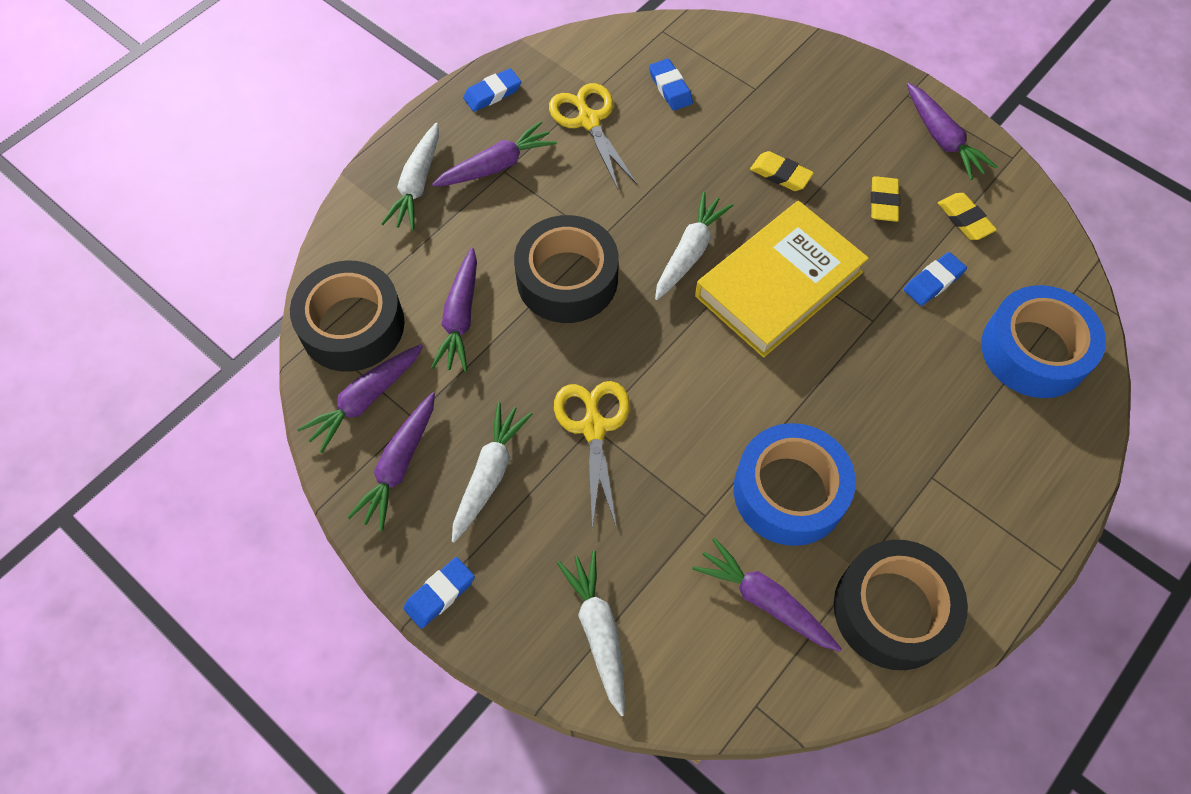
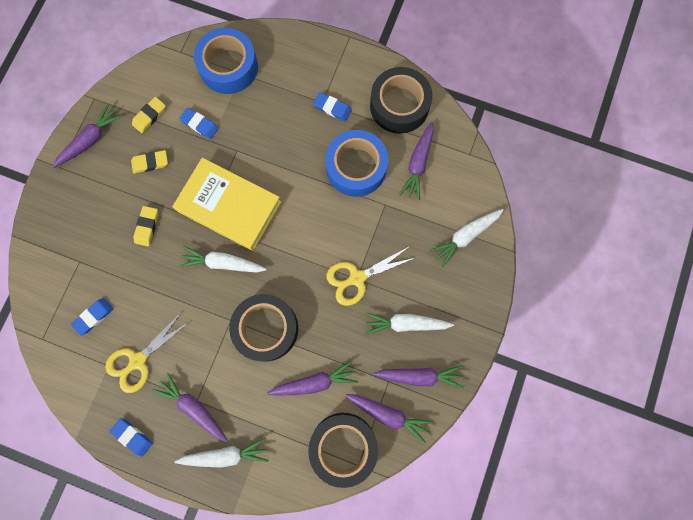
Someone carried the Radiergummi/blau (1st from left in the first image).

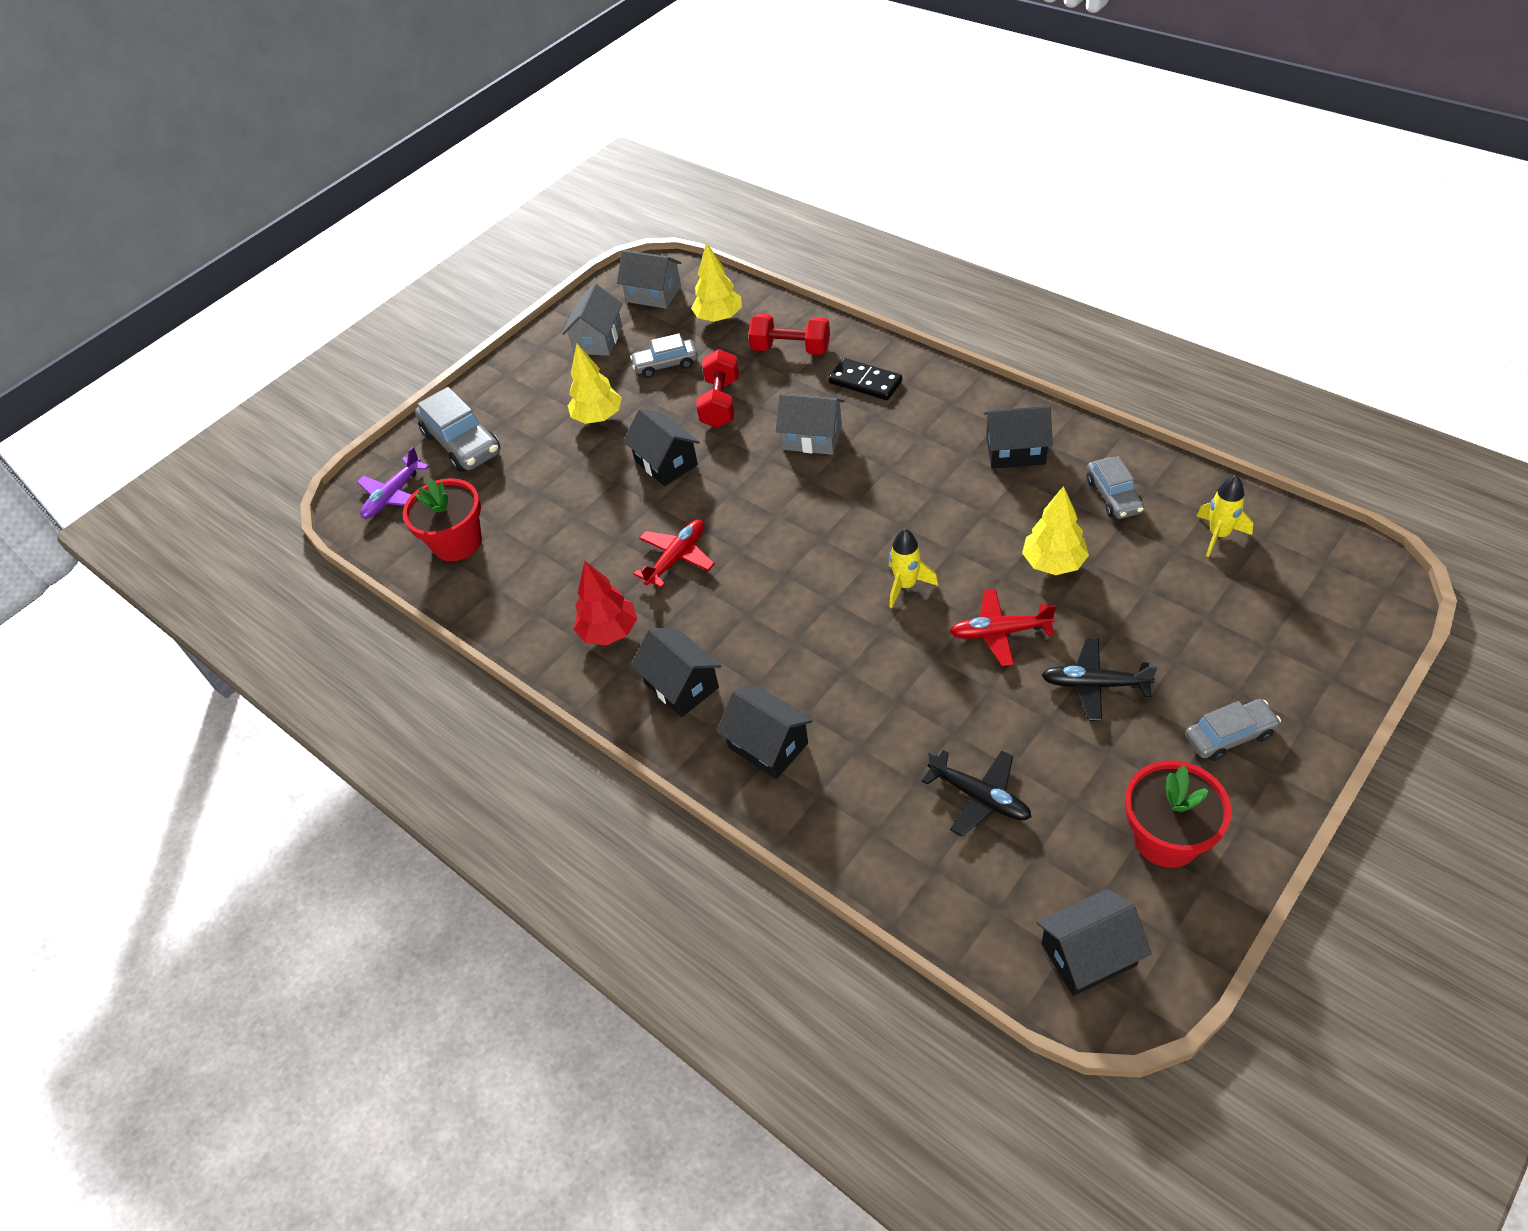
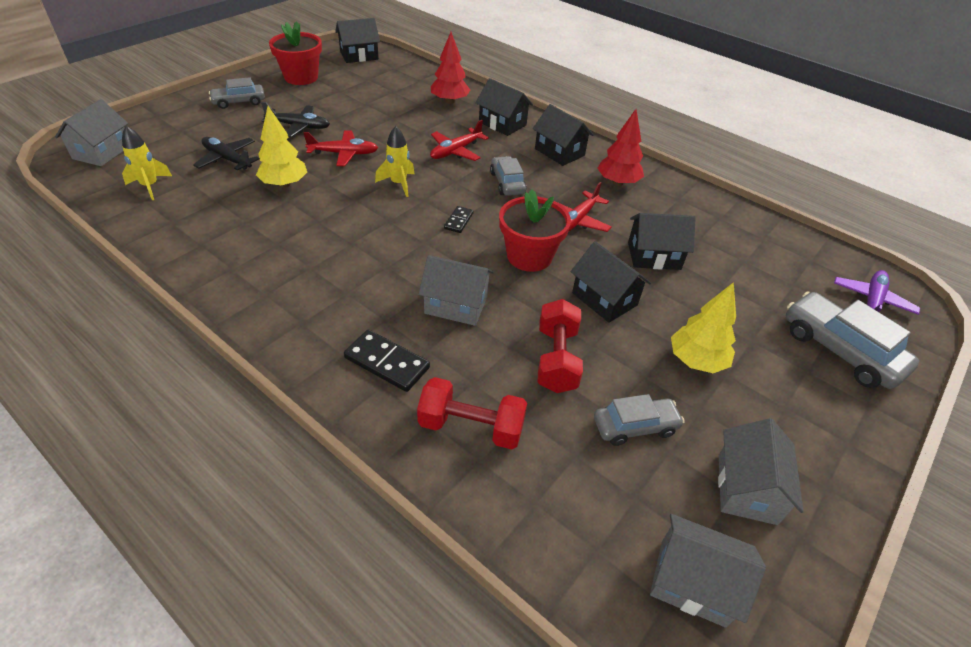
Someone took away the Baum/gelb (2nd from left).
Someone carried the Haus/schwarz (4th from left in the first image).
Someone carried the Auto/grau (3rd from left in the first image).
Someone carried the Blumentopf/rot (1st from left in the first image).
Someone carried the Flugzeug/schwarz (1st from left).
Someone put down the Baum/rot (1st from left).
Someone put down the Haus/grau (1st from left).
Someone put down the Flugzeug/rot (2nd from left).
Someone put down the Dominostein/schwarz (2nd from left).

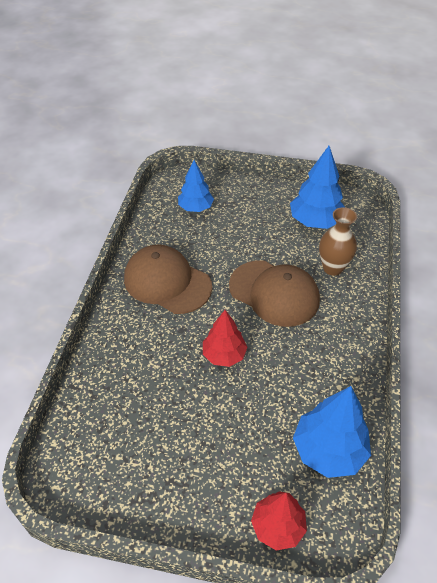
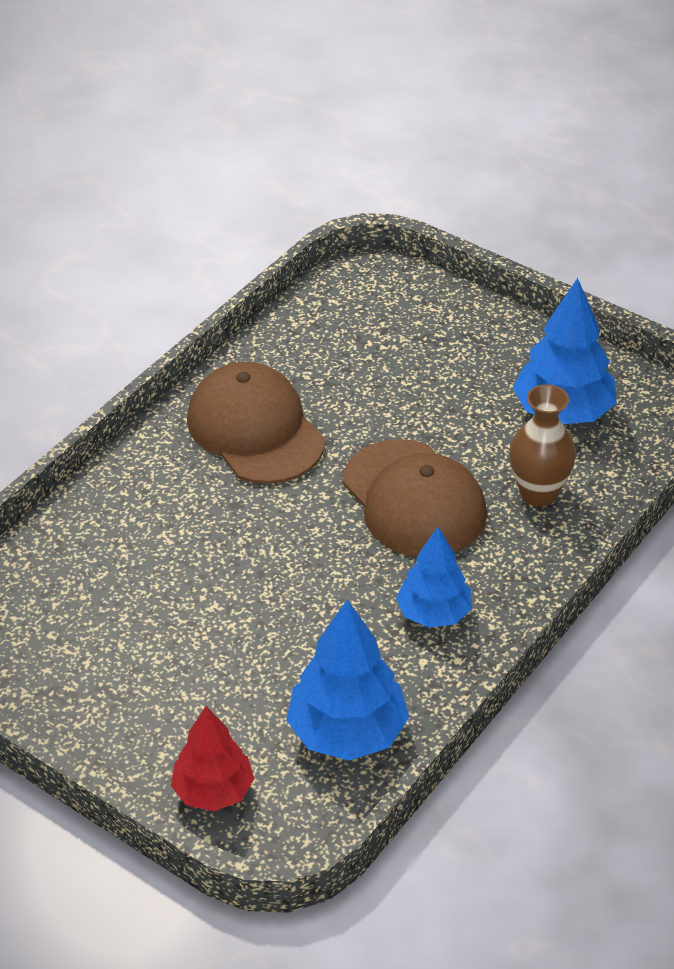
Someone carried the Baum/blau (1st from left in the first image).
Someone took away the Baum/rot (1st from left).

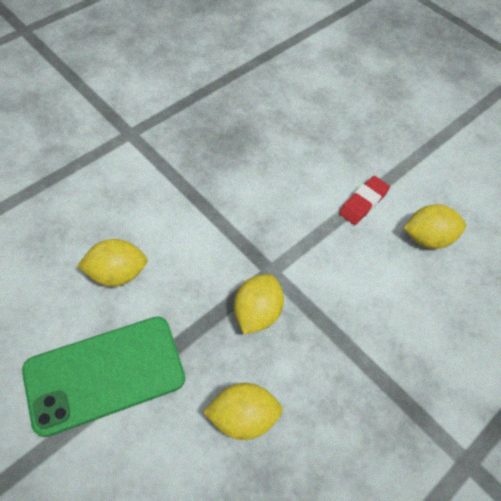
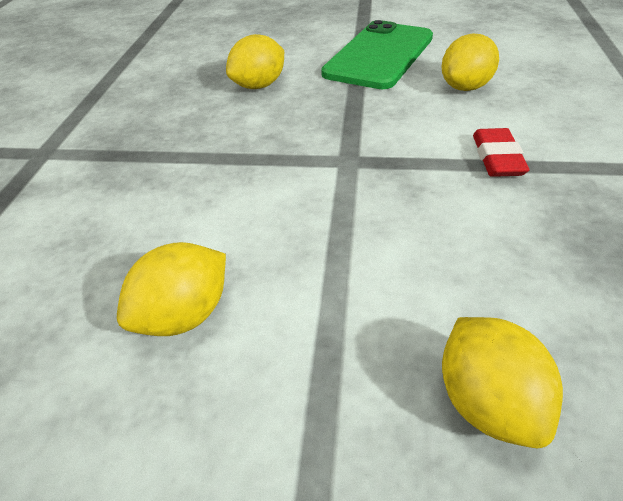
Someone carried the Radiergummi/rot.
Someone carried the Zitrone/gelb (3rd from left in the first image).

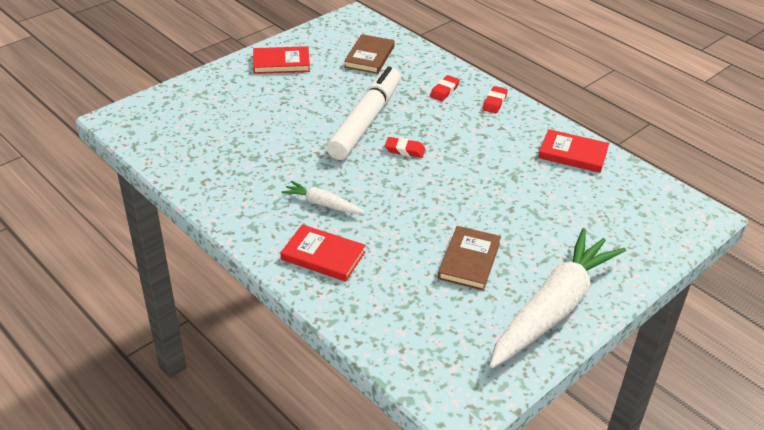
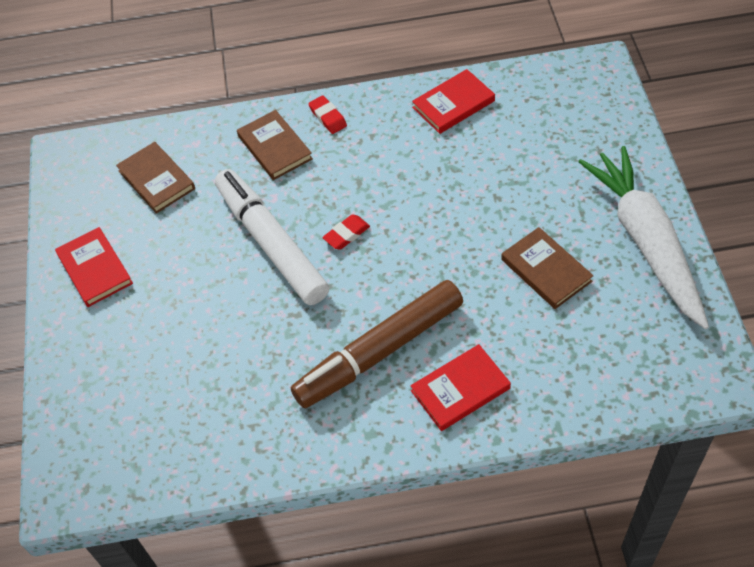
Someone rotated the Buch/rot (1st from left) by 60 degrees counterclockwise.
Someone swapped the Radiergummi/rot (2nd from left) for the Buch/braun (2nd from left).
Someone swapped the Karotte/weiß (1st from left) for the Filzstift/braun.

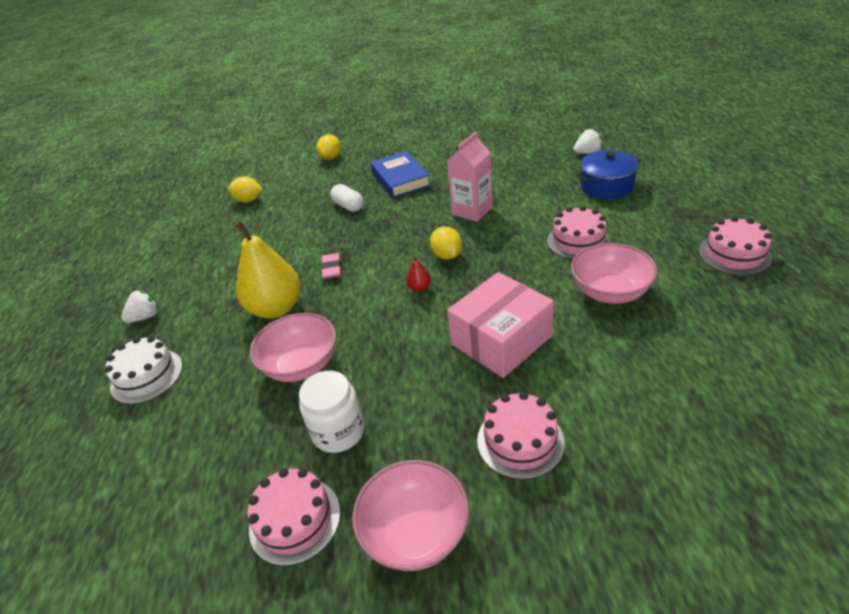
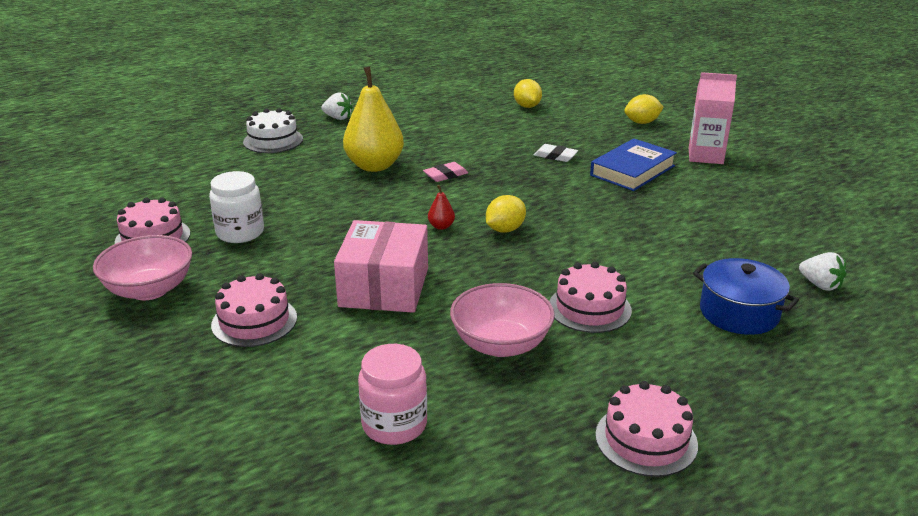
Someone carried the Getränkekarton/rosa.
Someone swapped the Kapsel/weiß for the Radiergummi/weiß.
Someone rotated the Schachtel/rosa by 75 degrees clockwise.
Someone took away the Schüssel/rosa (1st from left).
Someone put down the Einmachglas/rosa.

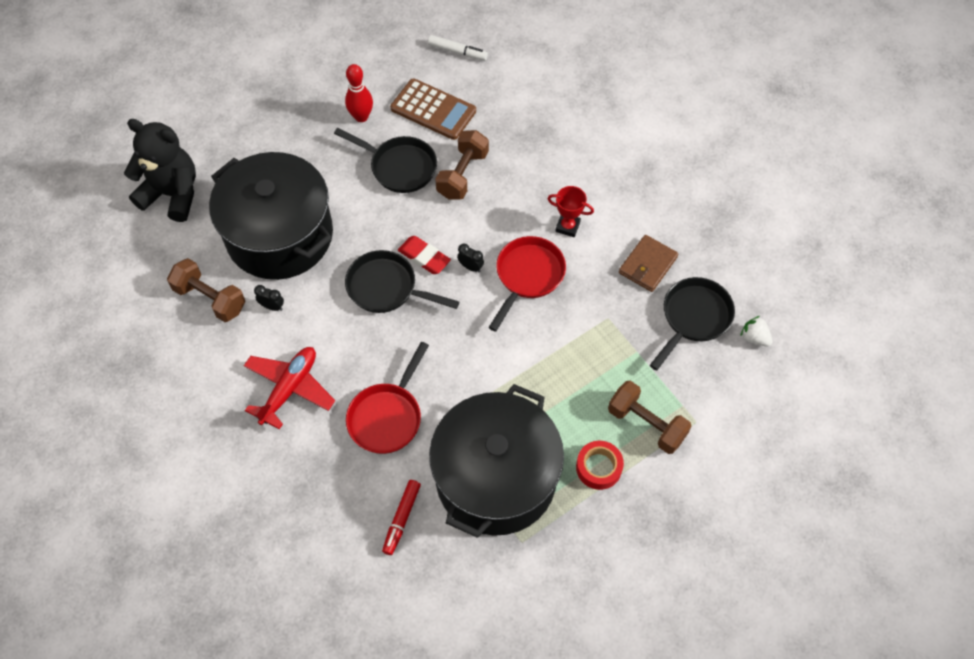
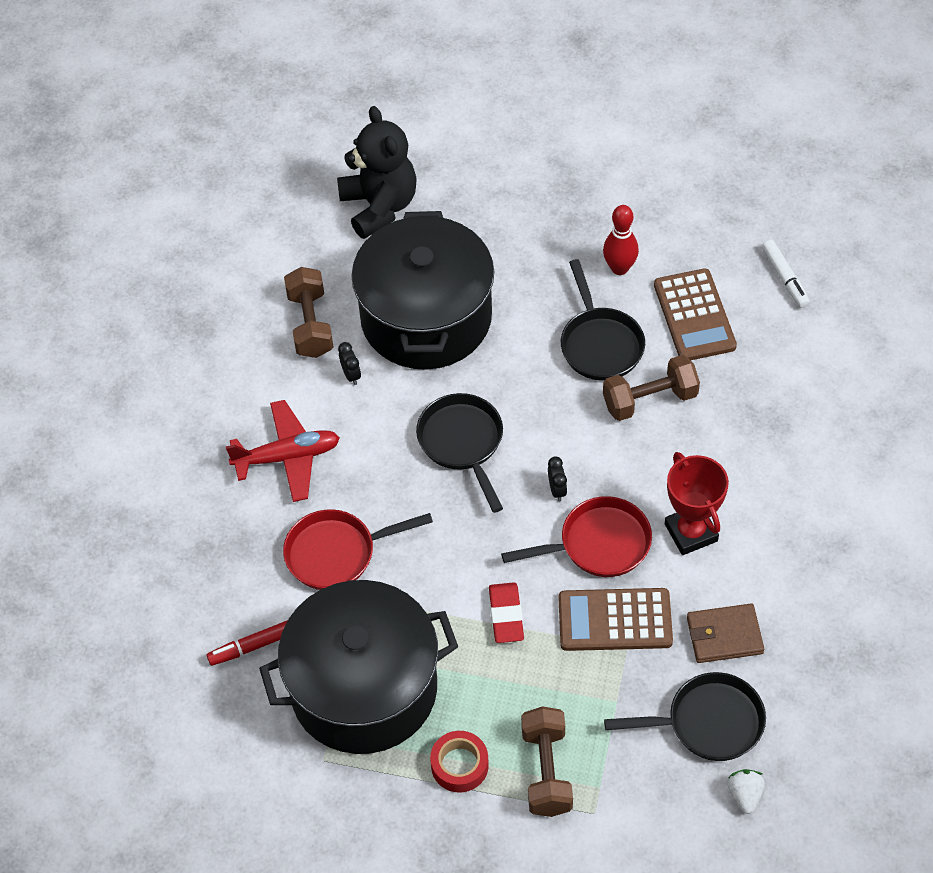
Someone scaled the Pokal/rot by 1.51.
Someone carried the Radiergummi/rot.
Someone put down the Taschenrechner/braun (1st from left).

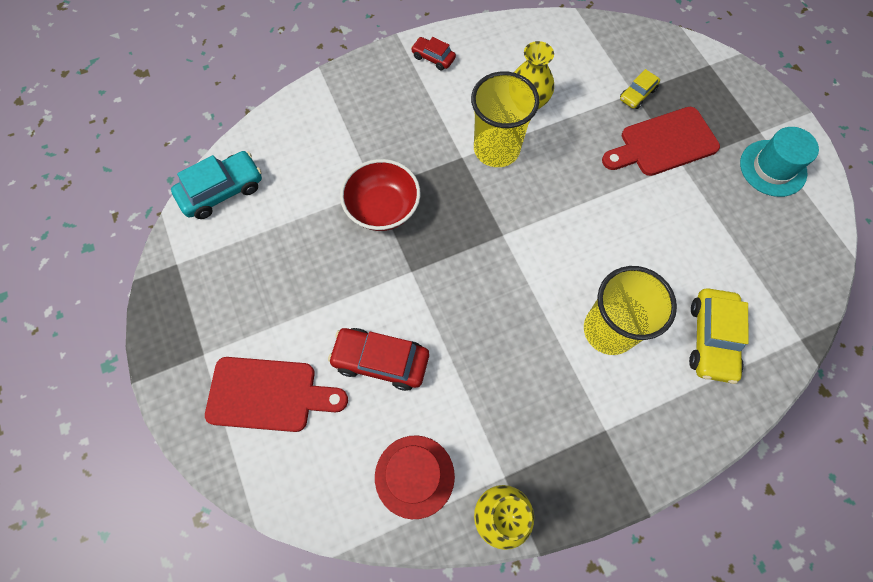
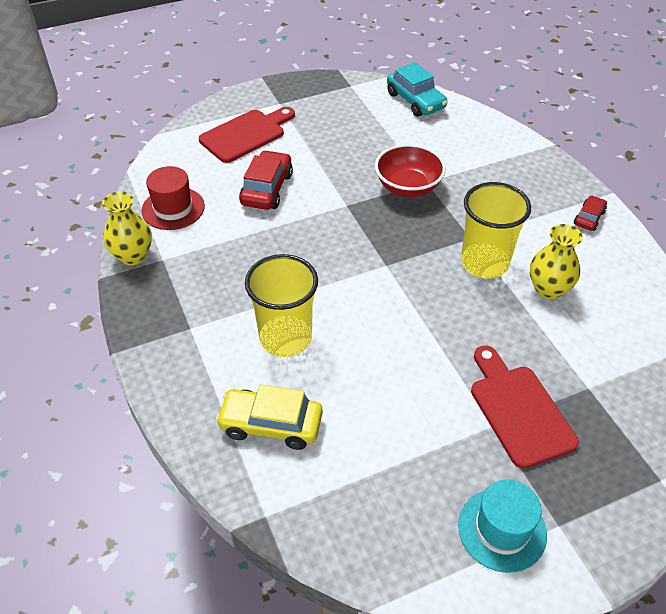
Someone took away the Auto/gelb (1st from left).
Someone rotated the Schneidebrett/rot (1st from left) by 135 degrees counterclockwise.

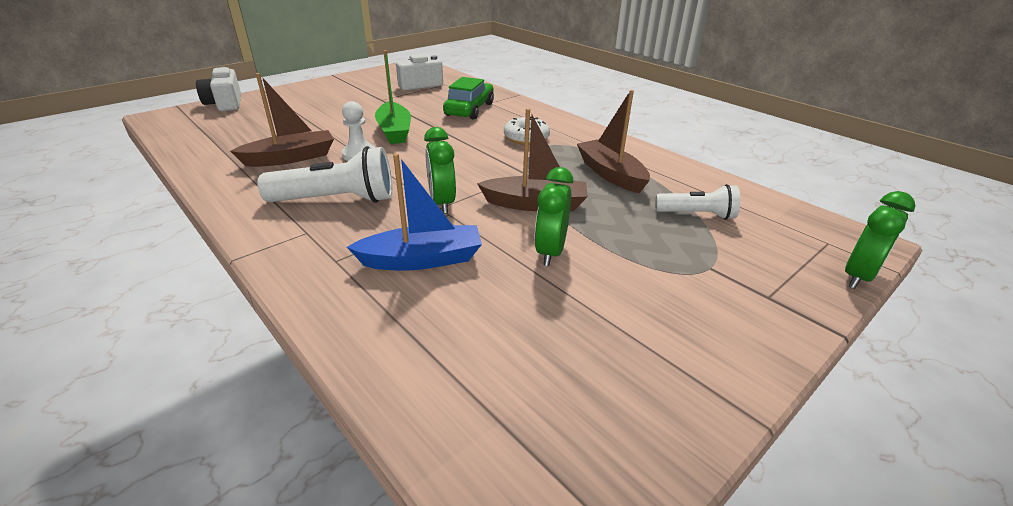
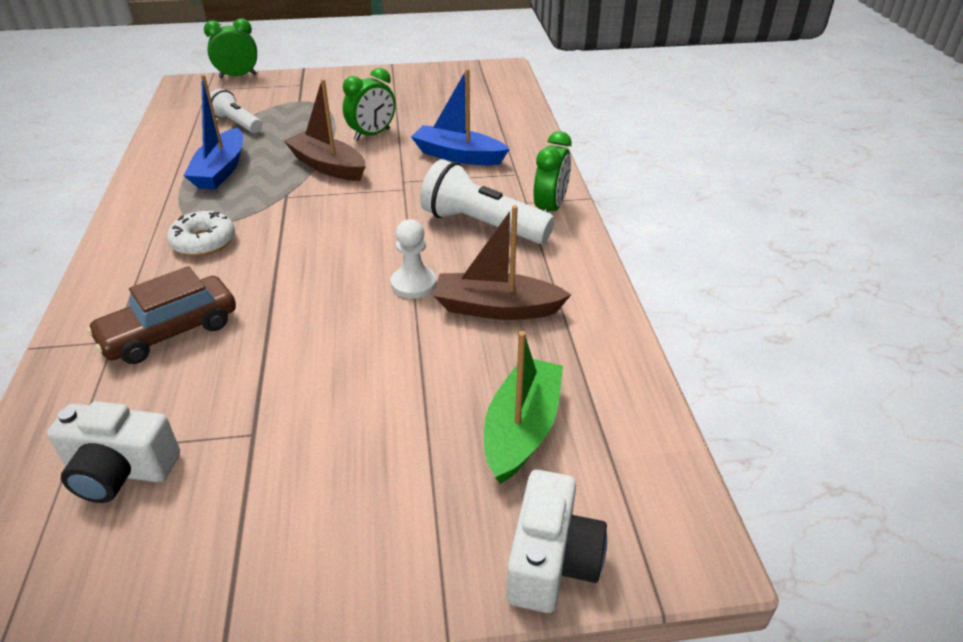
Someone carried the Boot/grün.
Someone repainted the Auto/grün, which became the Auto/braun.
Someone repainted the Boot/braun (3rd from left), which became the Boot/blau (1st from left).
Someone carried the Wecker/grün (1st from left in the first image).

